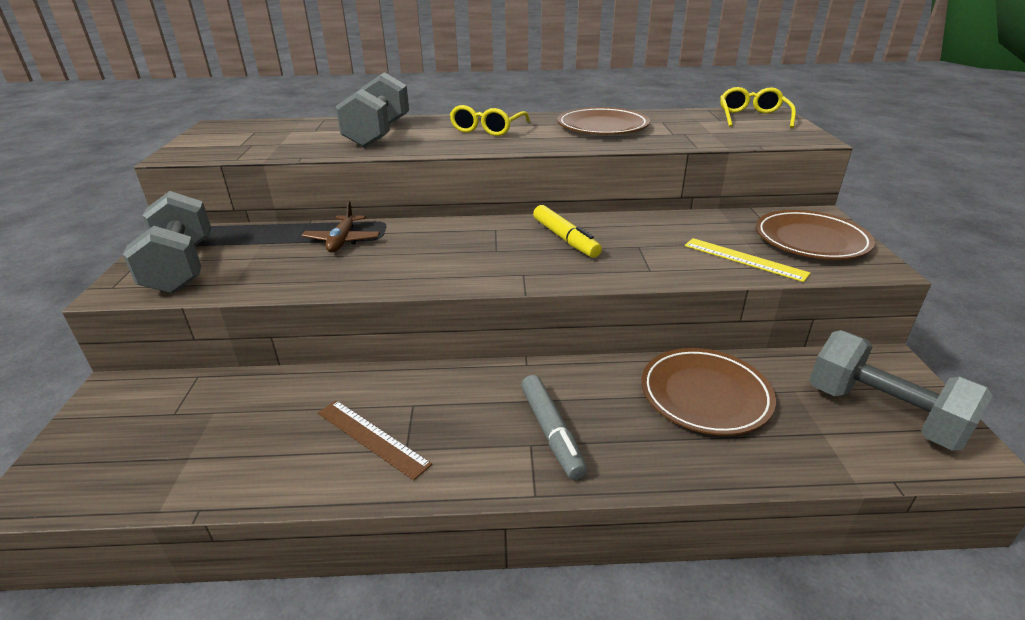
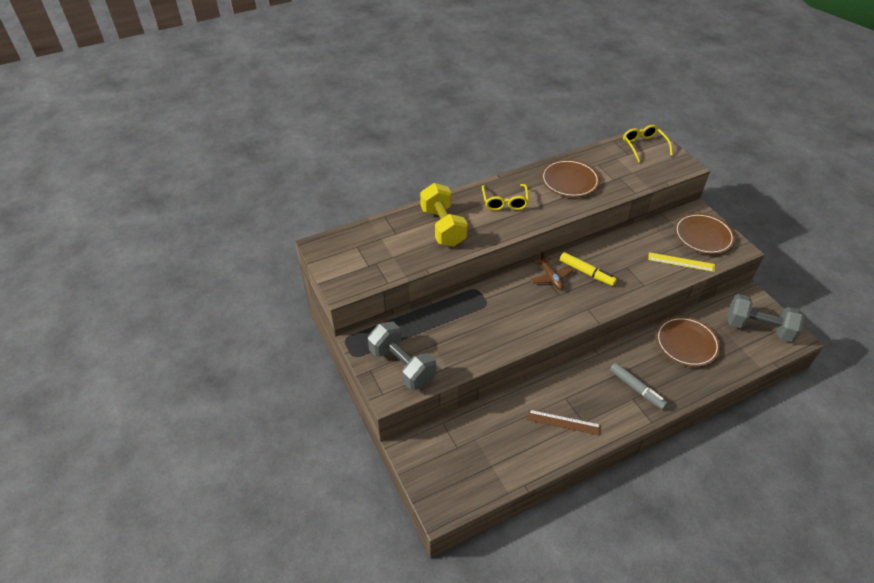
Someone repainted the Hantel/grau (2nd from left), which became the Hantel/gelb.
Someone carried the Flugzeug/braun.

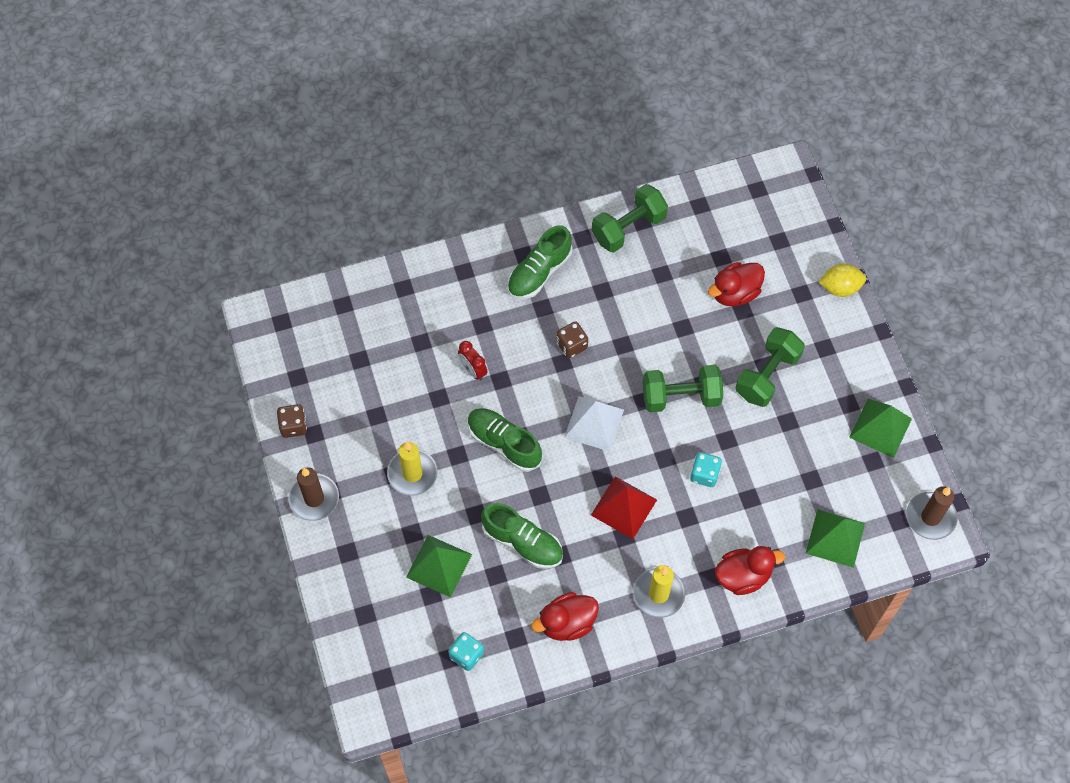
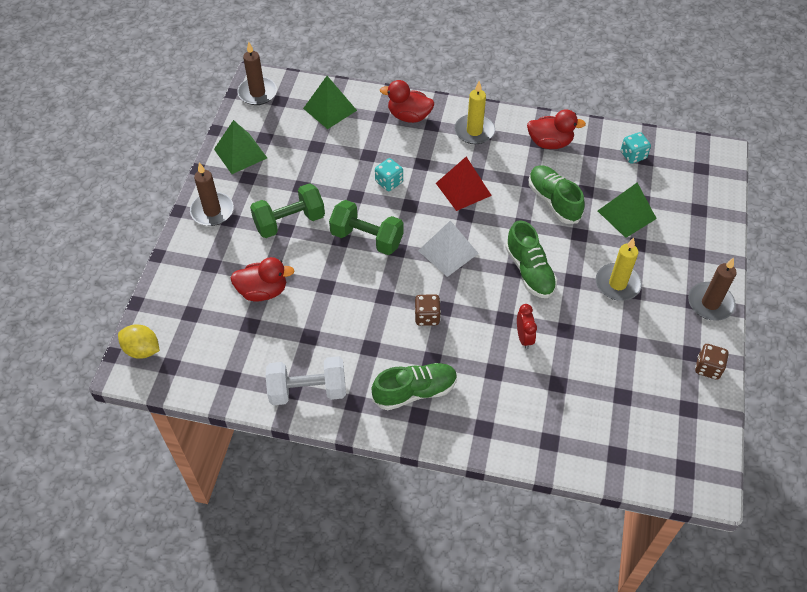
Someone repainted the Hantel/grün (1st from left), which became the Hantel/weiß.
Someone carried the Zitrone/gelb.
Someone put down the Kerze/braun (1st from left).

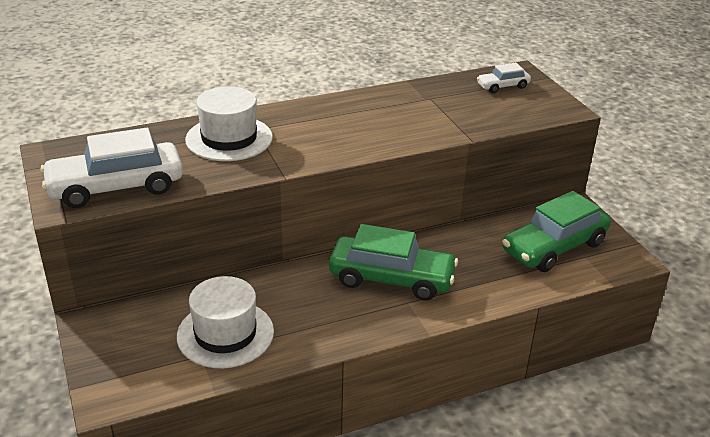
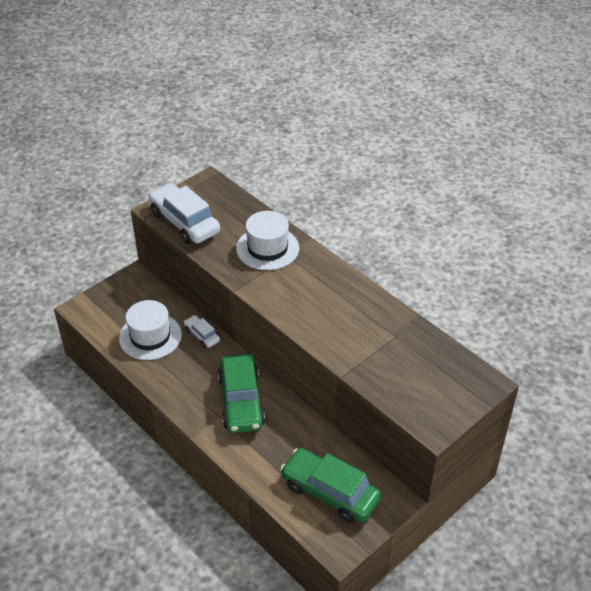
Someone carried the Auto/weiß (2nd from left).

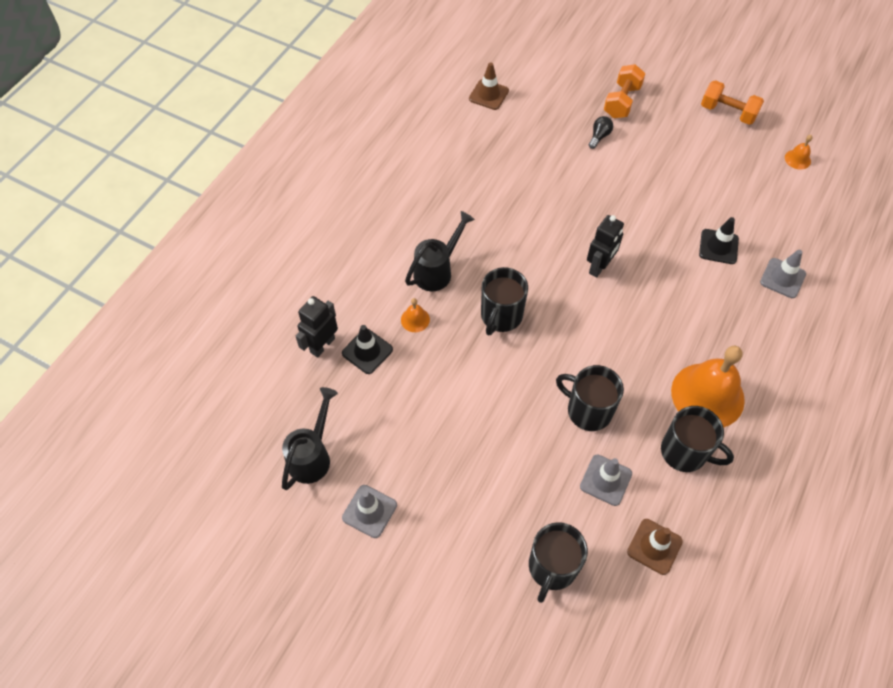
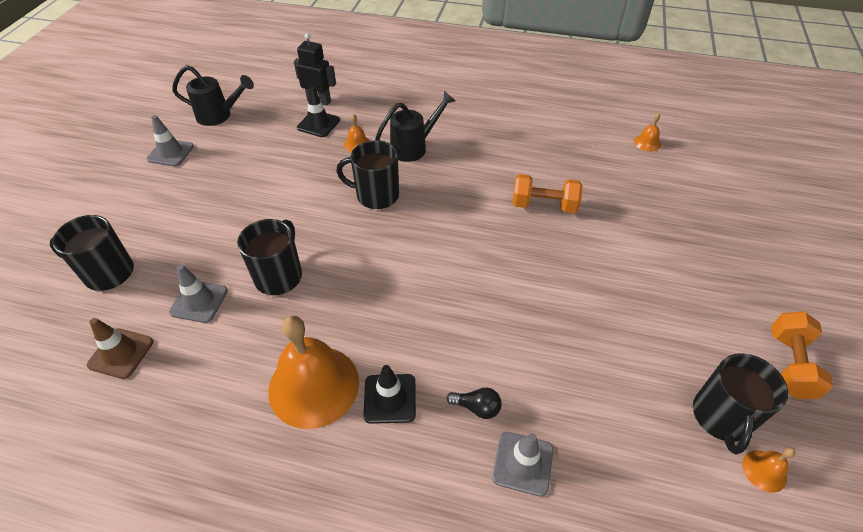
Someone swapped the Leitkegel/braun (1st from left) for the Glocke/orange (3rd from left).
Someone carried the Hantel/orange (1st from left).
Someone carried the Glühbirne/schwarz.
Someone rotated the Gießkanne/schwarz (2nd from left) by 60 degrees counterclockwise.
Someone took away the Roboter/schwarz (2nd from left).
Someone carried the Leitkegel/schwarz (2nd from left).
Someone carried the Tasse/schwarz (4th from left).

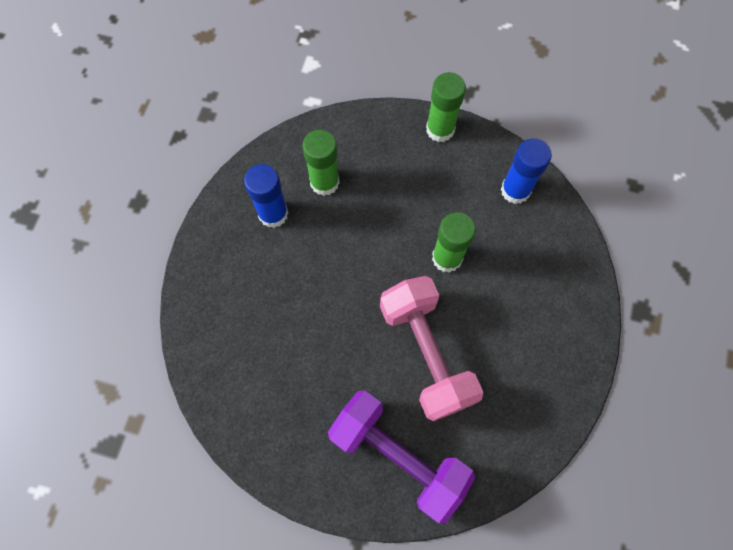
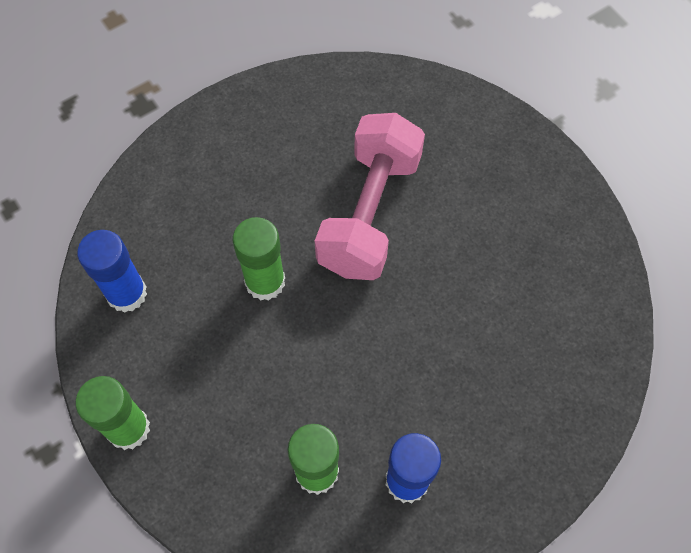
Someone took away the Hantel/lila.

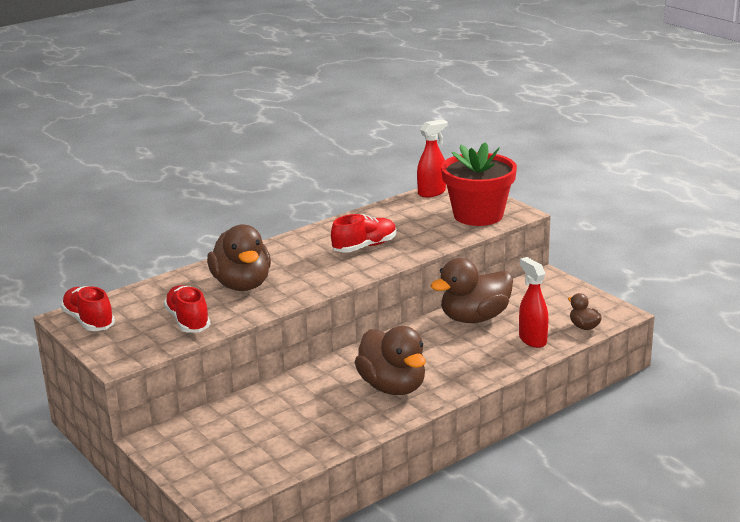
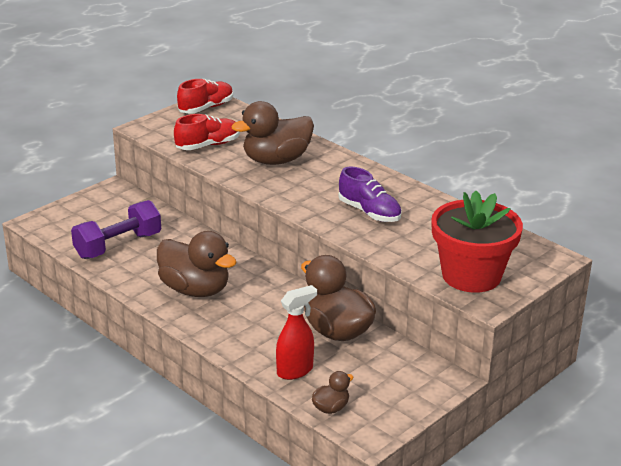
Someone took away the Sprühflasche/rot (1st from left).
Someone repainted the Schuh/rot (3rd from left), which became the Schuh/lila.
Someone rotated the Ente/braun (2nd from left in the first image) by 105 degrees counterclockwise.
Someone put down the Hantel/lila.

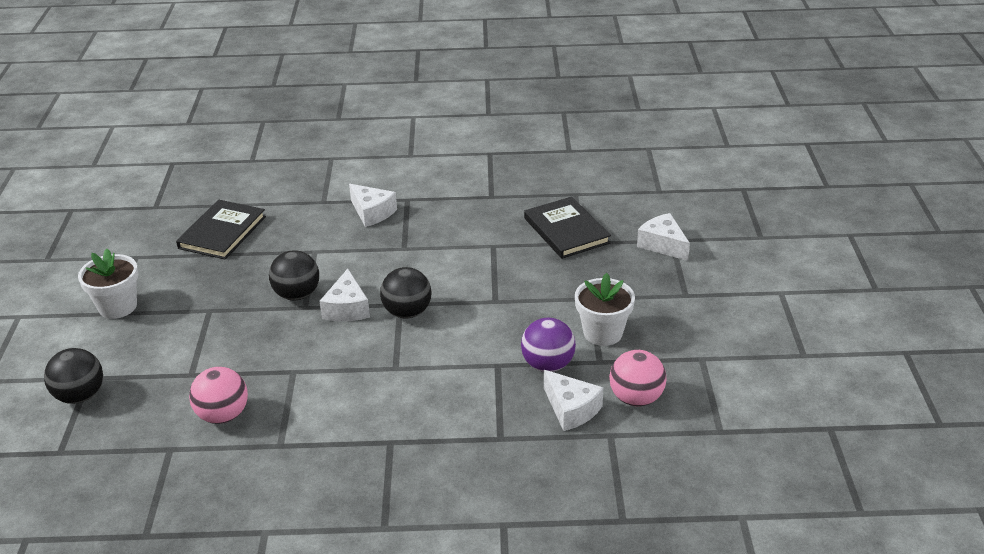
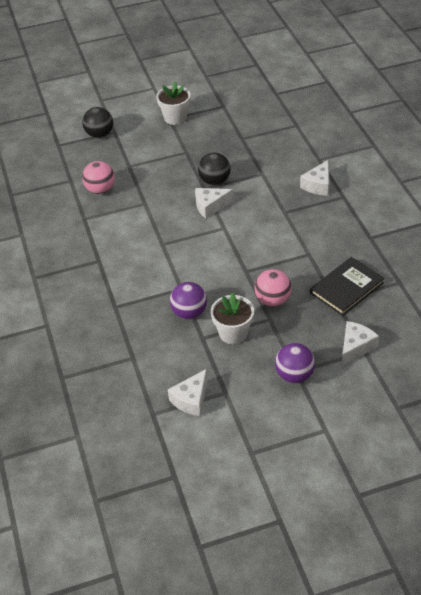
Someone took away the Buch/schwarz (1st from left).
Someone took away the Ball/schwarz (3rd from left).
Someone carried the Ball/rosa (2nd from left).
Someone carried the Käse/weiß (3rd from left in the first image).
Someone put down the Ball/lila (2nd from left).

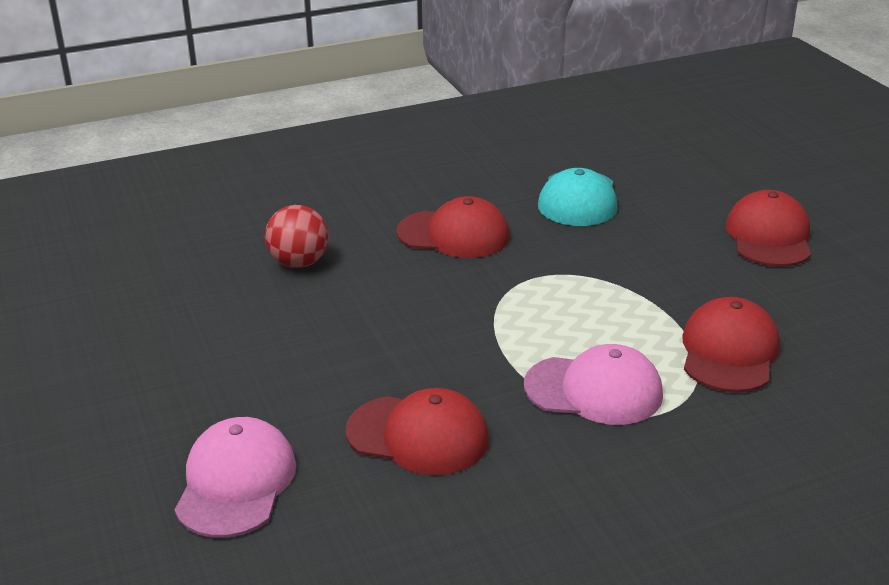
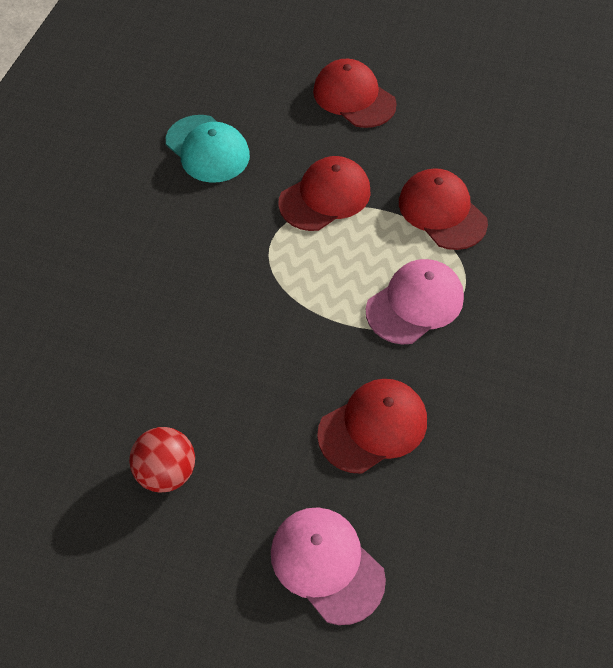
Someone carried the Kappe/rot (2nd from left in the first image).
Someone carried the Ball/rot.

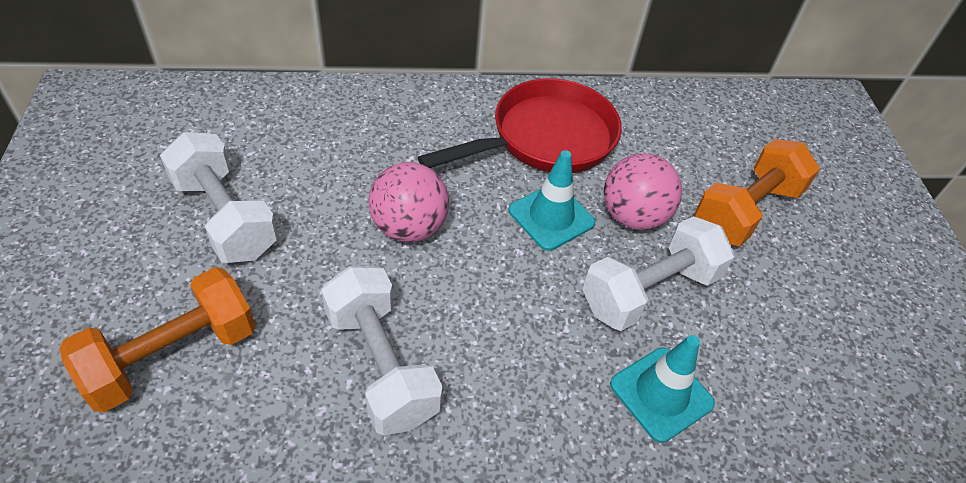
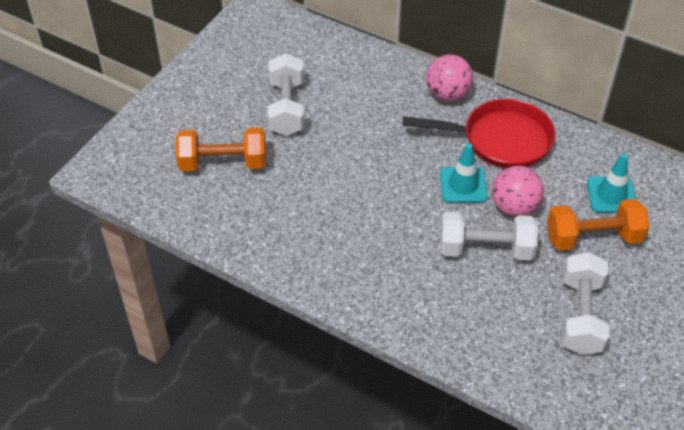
Someone carried the Ball/rosa (1st from left).
Someone carried the Hantel/weiß (2nd from left in the first image).
Someone carried the Leitkegel/türkis (2nd from left).

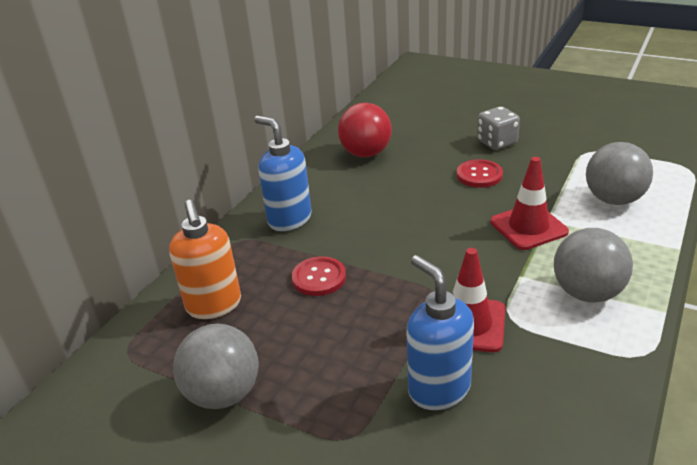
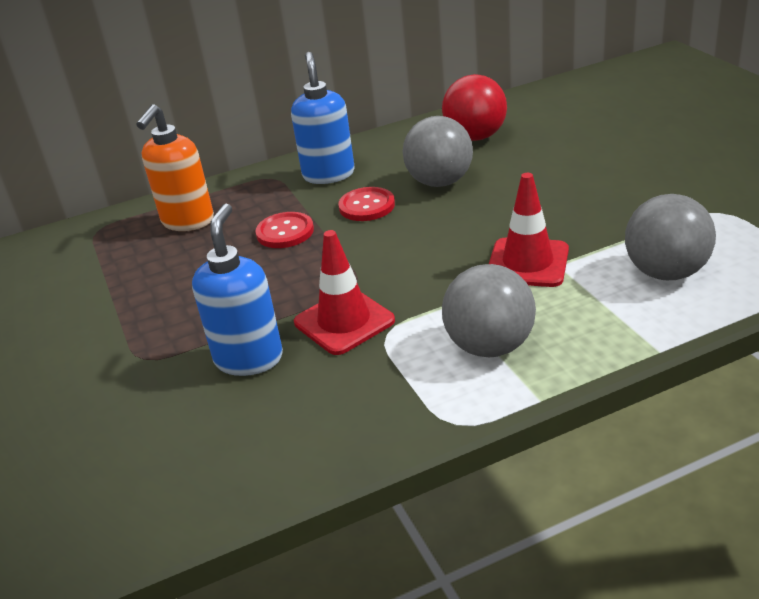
Someone took away the Spielwürfel/grau.
Someone carried the Knopf/rot (2nd from left).
Someone carried the Ball/grau (1st from left).

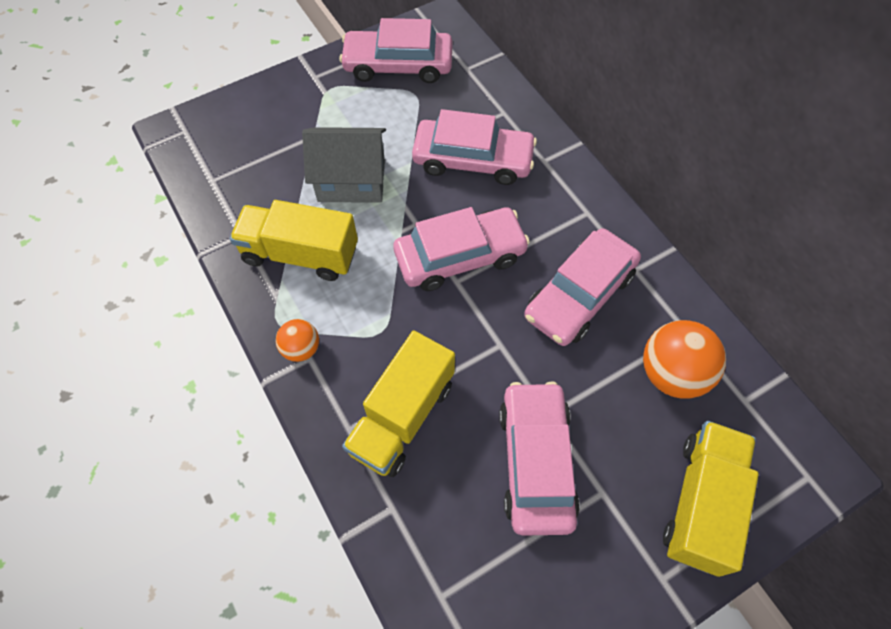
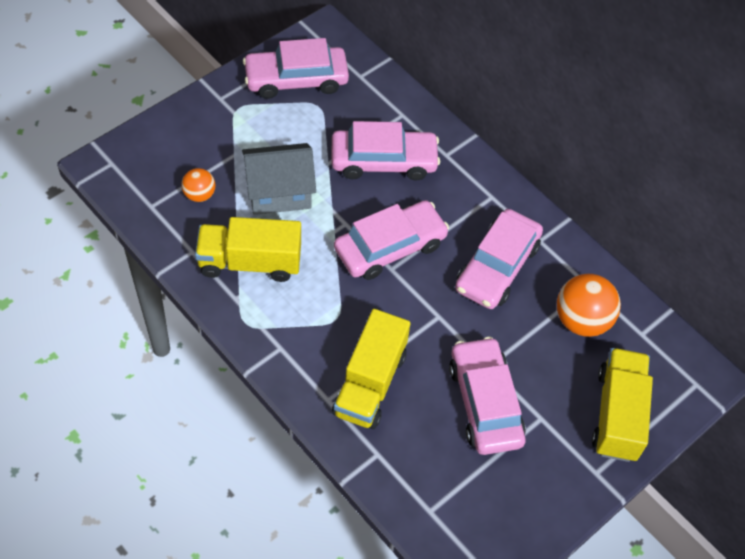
Someone carried the Ball/orange (1st from left).

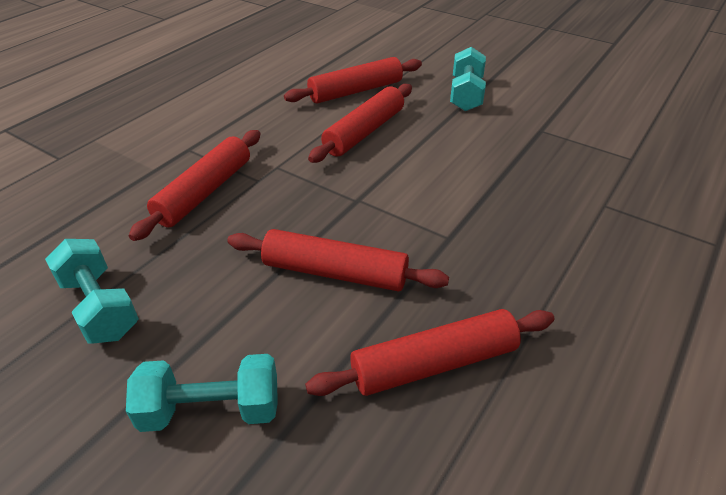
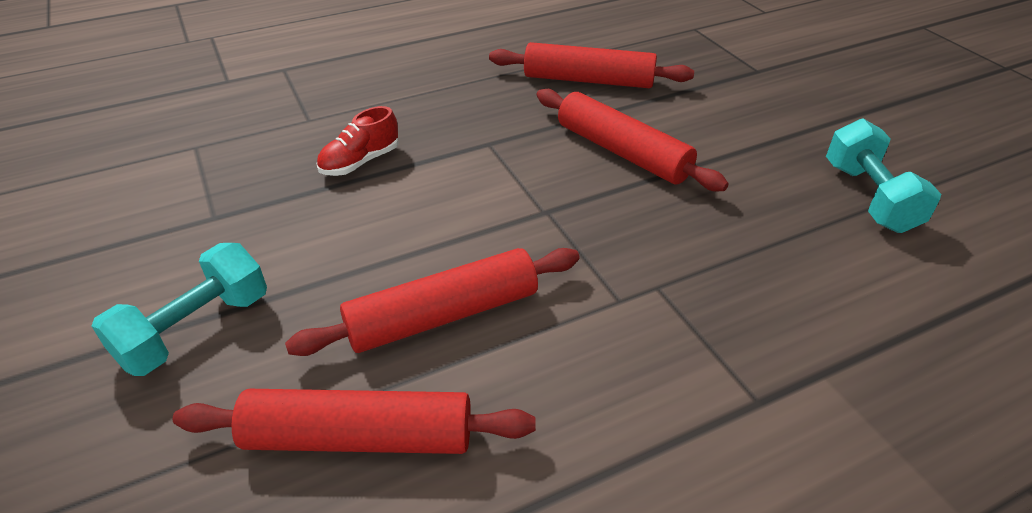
Someone took away the Nudelholz/rot (1st from left).
Someone took away the Hantel/türkis (2nd from left).
Someone put down the Schuh/rot.

